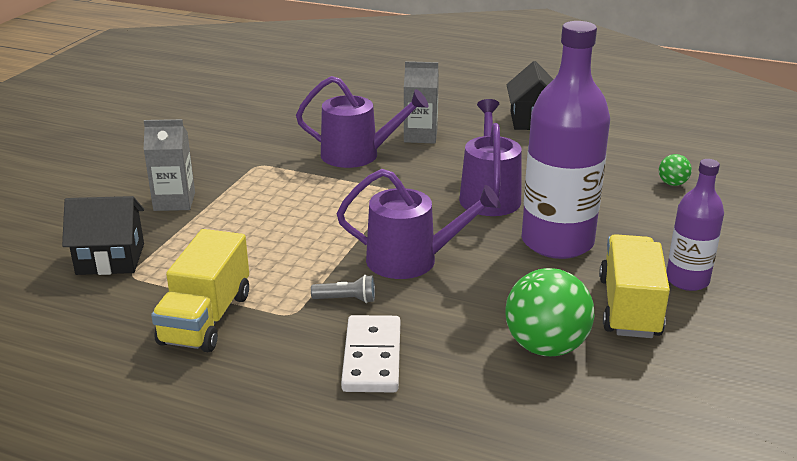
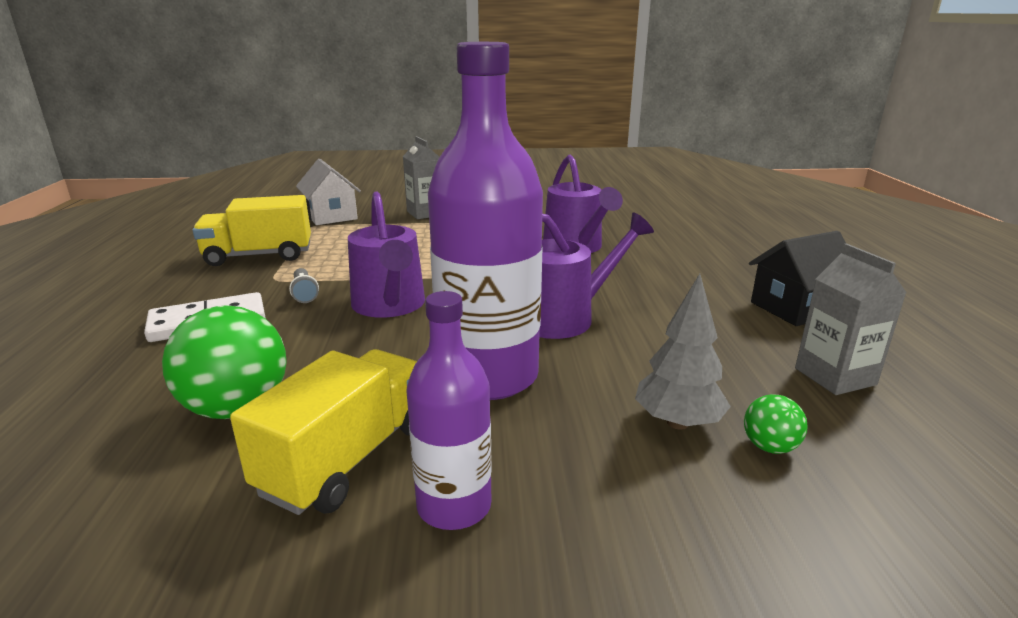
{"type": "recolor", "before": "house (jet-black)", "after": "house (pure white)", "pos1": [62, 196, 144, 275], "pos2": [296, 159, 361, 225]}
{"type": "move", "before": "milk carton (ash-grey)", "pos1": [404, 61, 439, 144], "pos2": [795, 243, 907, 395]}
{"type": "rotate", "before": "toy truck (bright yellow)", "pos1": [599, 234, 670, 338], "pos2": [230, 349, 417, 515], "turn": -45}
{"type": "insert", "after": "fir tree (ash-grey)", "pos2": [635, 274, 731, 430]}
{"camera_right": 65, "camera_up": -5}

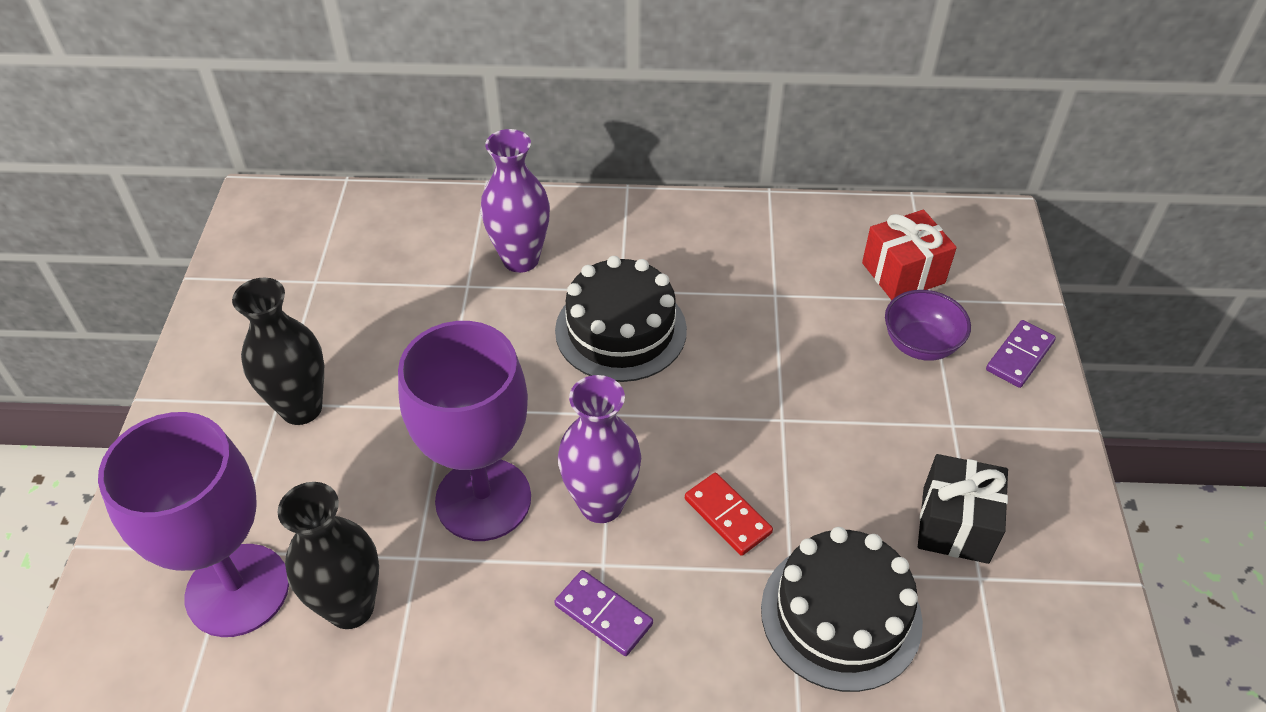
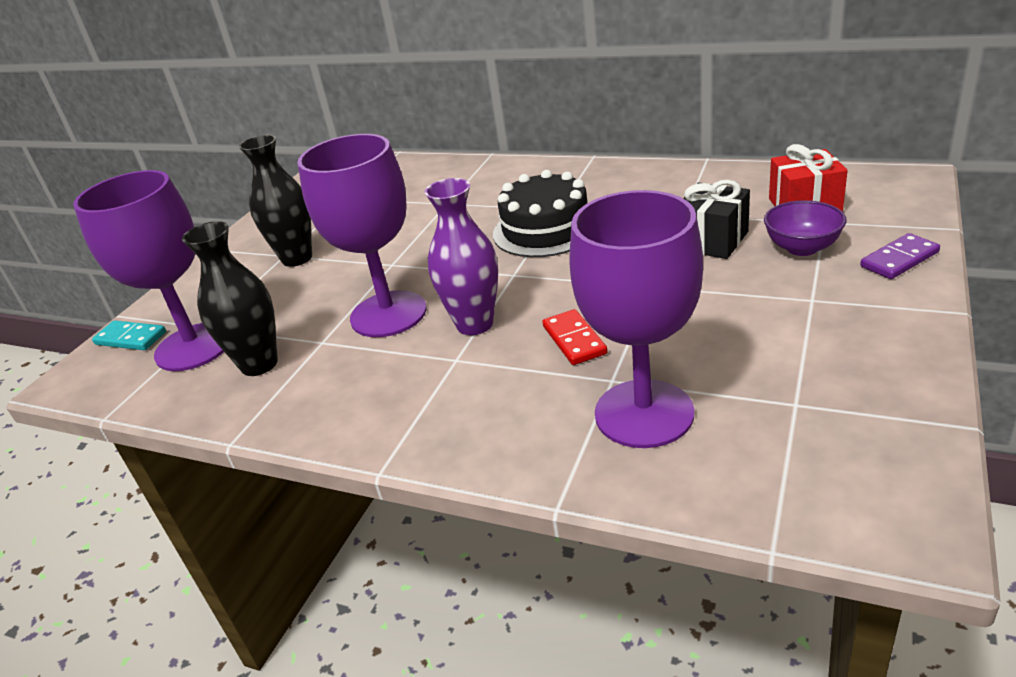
{"type": "delete", "before": "vase (violet)", "pos1": [481, 129, 550, 273]}
{"type": "delete", "before": "domino tile (violet)", "pos1": [554, 570, 653, 656]}
{"type": "replace", "before": "layer cake (jet-black)", "after": "wine glass (violet)", "pos1": [761, 527, 923, 692], "pos2": [569, 190, 703, 448]}
{"type": "move", "before": "wrapped gift (jet-black)", "pos1": [918, 454, 1008, 564], "pos2": [683, 180, 750, 259]}
{"type": "insert", "after": "domino tile (teal)", "pos2": [92, 320, 166, 350]}
{"camera_right": 25, "camera_up": -15}

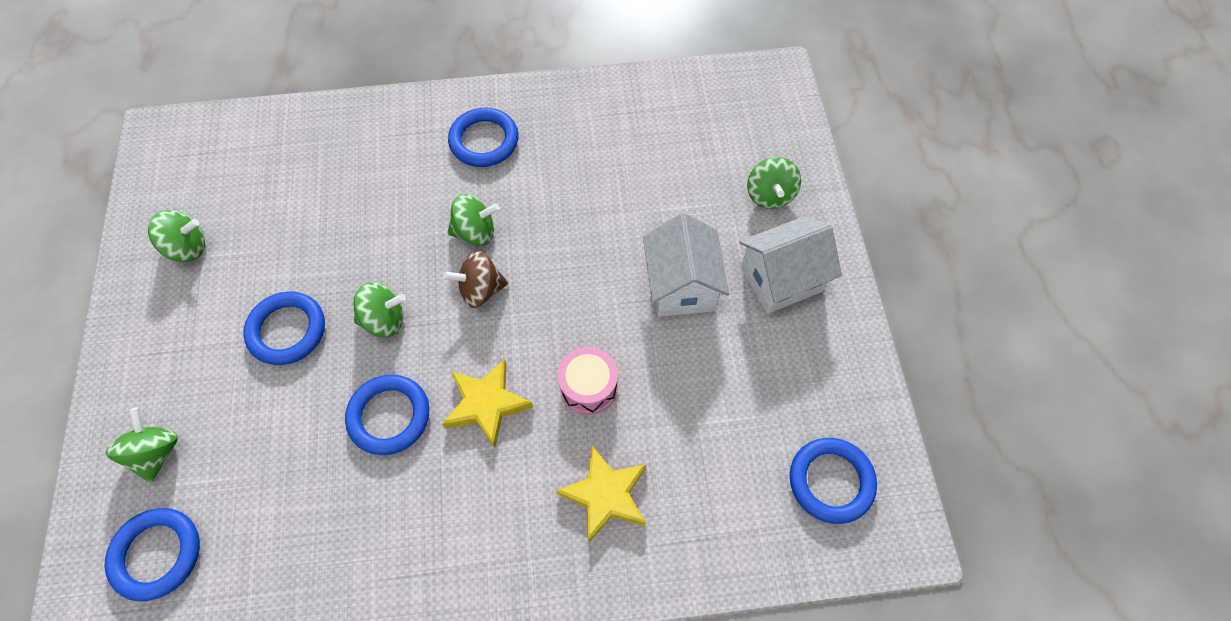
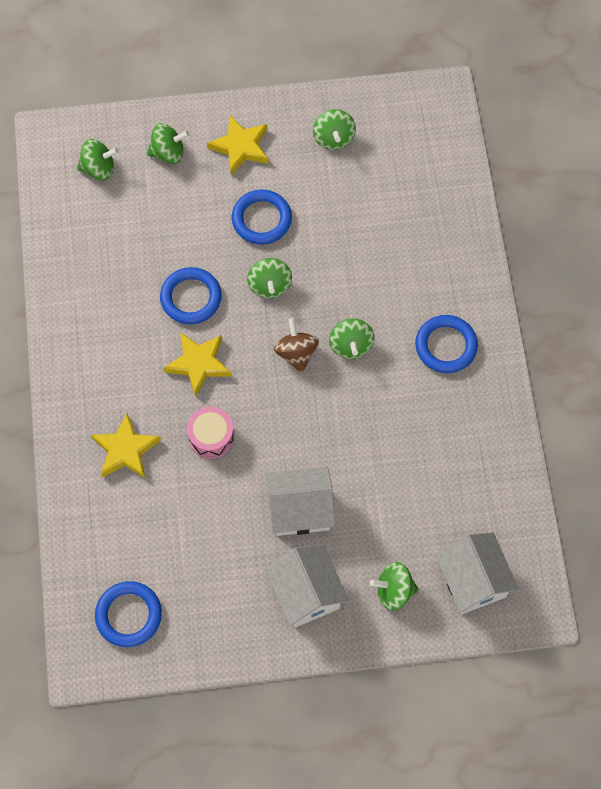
{"type": "replace", "before": "hoop (royal blue)", "after": "whirligig (emerald)", "pos1": [105, 508, 200, 601], "pos2": [77, 139, 119, 180]}
{"type": "insert", "after": "five-pointed star (bright yellow)", "pos2": [207, 115, 268, 175]}
{"type": "insert", "after": "house (pure white)", "pos2": [435, 532, 519, 614]}
{"camera_right": 90, "camera_up": 5}

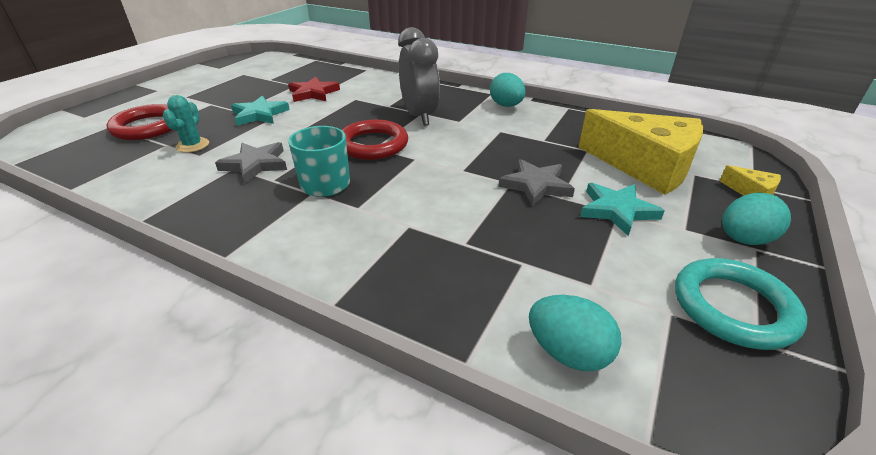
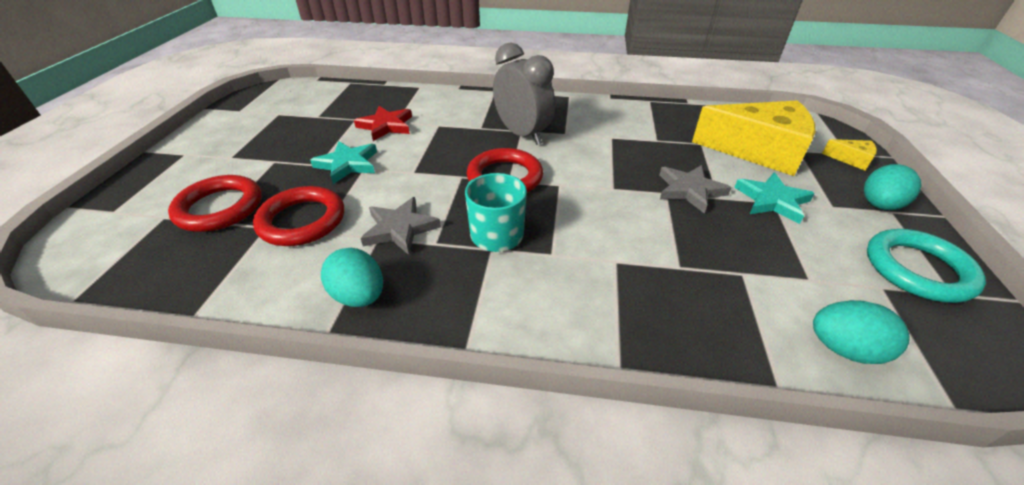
{"type": "replace", "before": "prickly plant (teal)", "after": "hoop (scarlet)", "pos1": [163, 95, 209, 153], "pos2": [253, 186, 344, 246]}
{"type": "move", "before": "toy egg (teal)", "pos1": [490, 73, 525, 107], "pos2": [321, 248, 383, 307]}
{"camera_right": -20, "camera_up": 5}

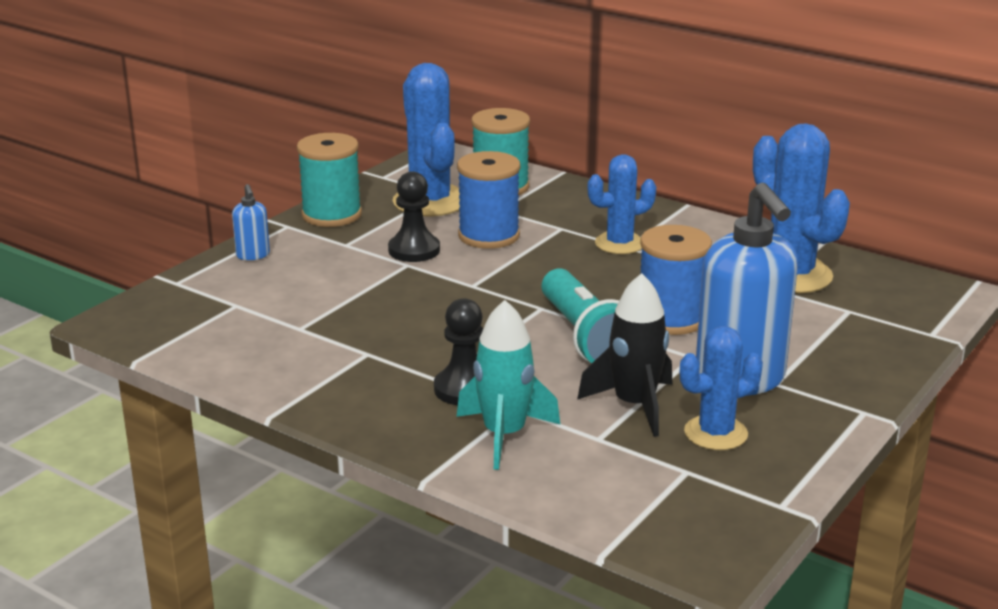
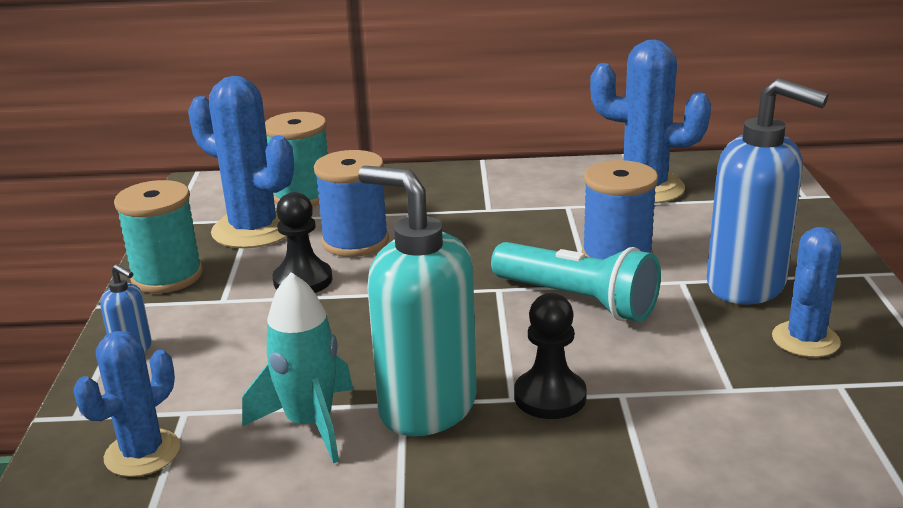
{"type": "move", "before": "toy rocket (teal)", "pos1": [457, 300, 560, 470], "pos2": [242, 272, 353, 463]}
{"type": "delete", "before": "toy rocket (jet-black)", "pos1": [577, 273, 673, 437]}
{"type": "move", "before": "prickly plant (royal blue)", "pos1": [588, 154, 657, 254], "pos2": [74, 331, 180, 477]}
{"type": "insert", "after": "soap pump (teal)", "pos2": [358, 166, 477, 436]}
{"camera_right": -35, "camera_up": 0}

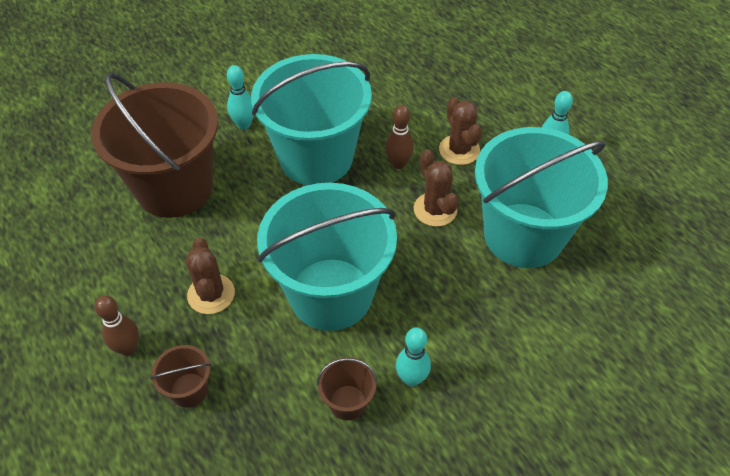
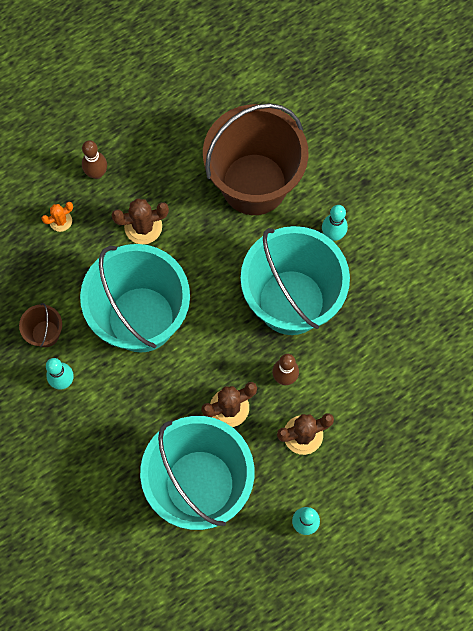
{"type": "replace", "before": "bucket (dark brown)", "after": "prickly plant (bright orange)", "pos1": [150, 345, 211, 408], "pos2": [41, 202, 73, 232]}
{"camera_right": 90, "camera_up": 20}

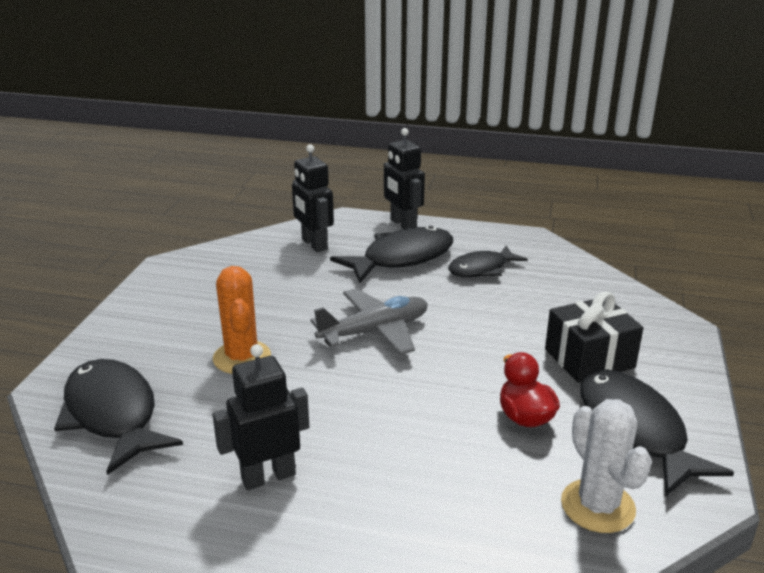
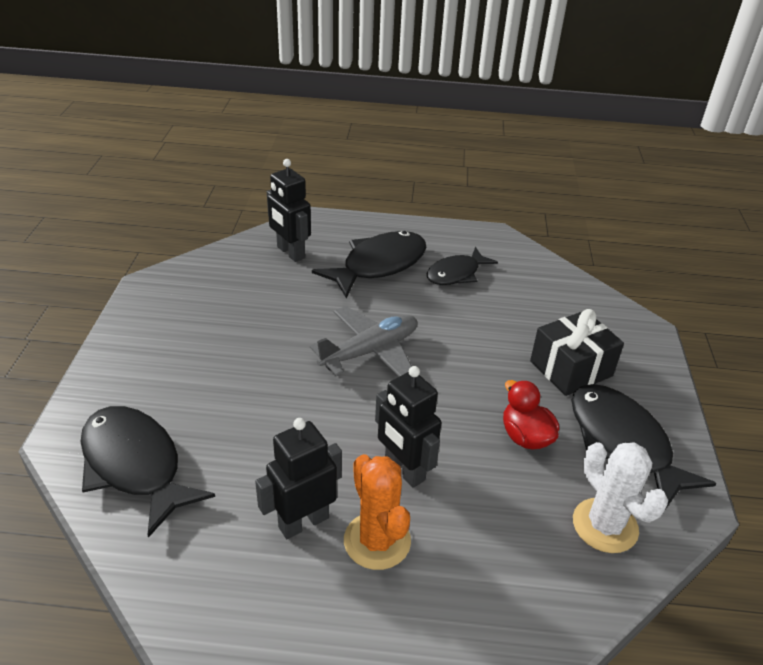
{"type": "move", "before": "prickly plant (bright orange)", "pos1": [213, 266, 271, 374], "pos2": [344, 454, 411, 570]}
{"type": "move", "before": "robot (jet-black)", "pos1": [384, 128, 425, 229], "pos2": [375, 366, 441, 488]}
{"camera_right": -10, "camera_up": 10}

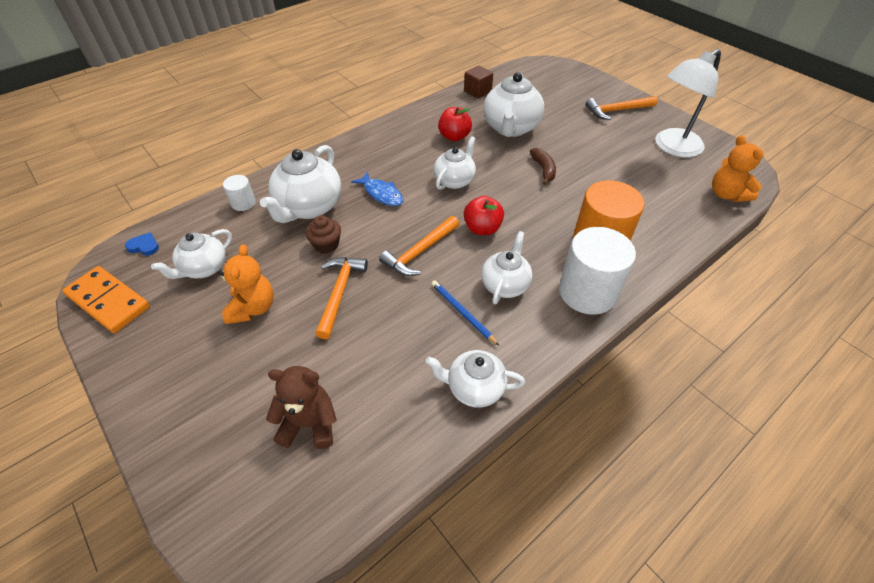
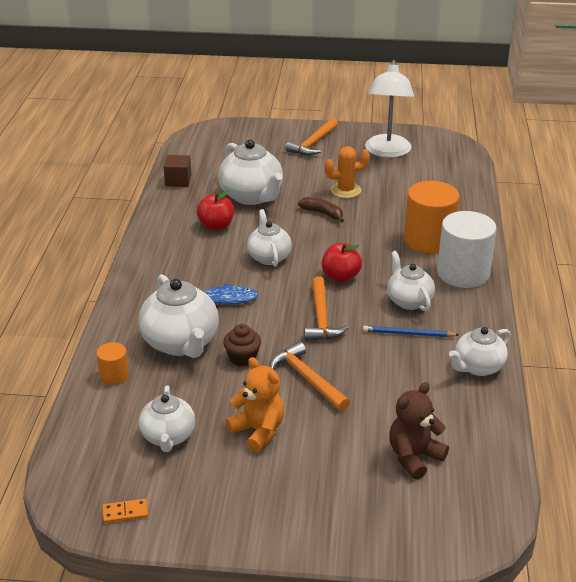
{"type": "resize", "before": "domino tile (bright orange)", "pos1": [62, 266, 150, 333], "pos2": [103, 499, 148, 523], "scale": 0.44}
{"type": "delete", "before": "heart (royal blue)", "pos1": [125, 232, 159, 255]}
{"type": "recolor", "before": "cylinder shape (pure white)", "after": "cylinder shape (bright orange)", "pos1": [223, 175, 256, 211], "pos2": [96, 342, 129, 385]}
{"type": "delete", "before": "teddy bear (bright orange)", "pos1": [712, 135, 764, 202]}
{"type": "insert", "after": "prickly plant (bright orange)", "pos2": [324, 146, 370, 198]}
{"camera_right": -45, "camera_up": -15}

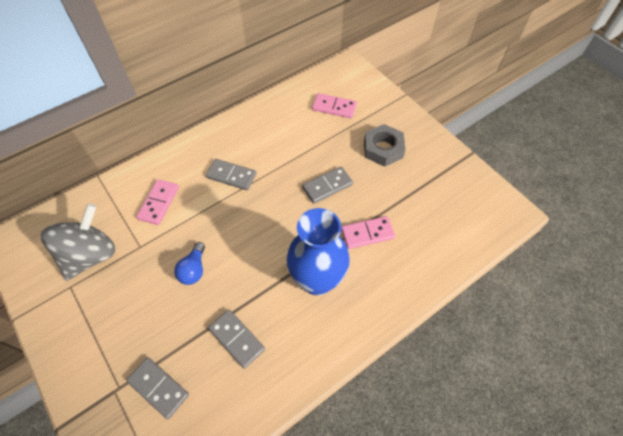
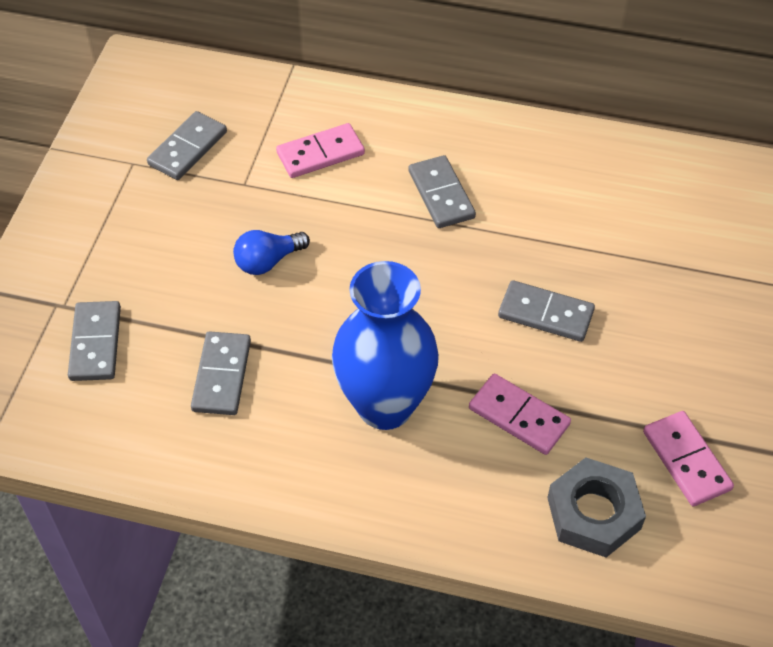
{"type": "replace", "before": "whirligig (ash-grey)", "after": "domino tile (ash-grey)", "pos1": [41, 204, 115, 281], "pos2": [147, 111, 227, 180]}
{"type": "move", "before": "domino tile (pink)", "pos1": [312, 93, 357, 118], "pos2": [643, 411, 734, 506]}
{"type": "move", "before": "nut (ash-grey)", "pos1": [364, 124, 406, 167], "pos2": [547, 458, 646, 558]}
{"camera_right": 50, "camera_up": -5}

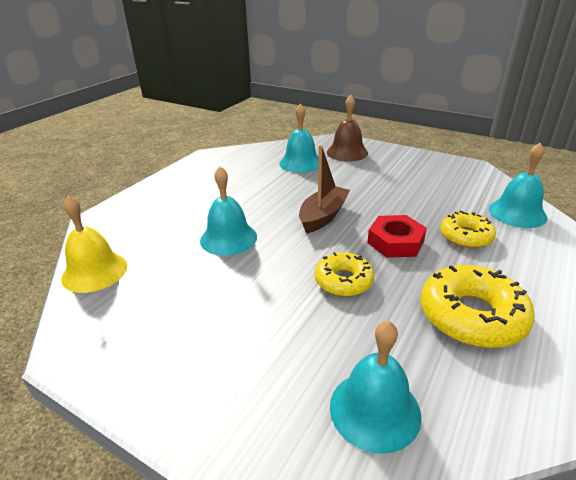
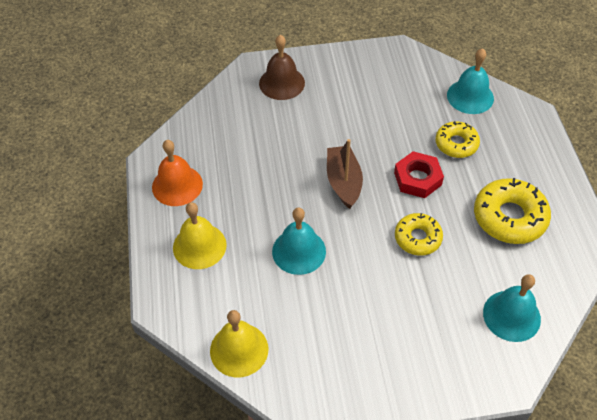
{"type": "delete", "before": "hand bell (teal)", "pos1": [279, 103, 318, 173]}
{"type": "insert", "after": "hand bell (bright orange)", "pos2": [152, 140, 203, 206]}
{"type": "insert", "after": "hand bell (bright yellow)", "pos2": [173, 202, 227, 269]}
{"camera_right": -40, "camera_up": 20}

